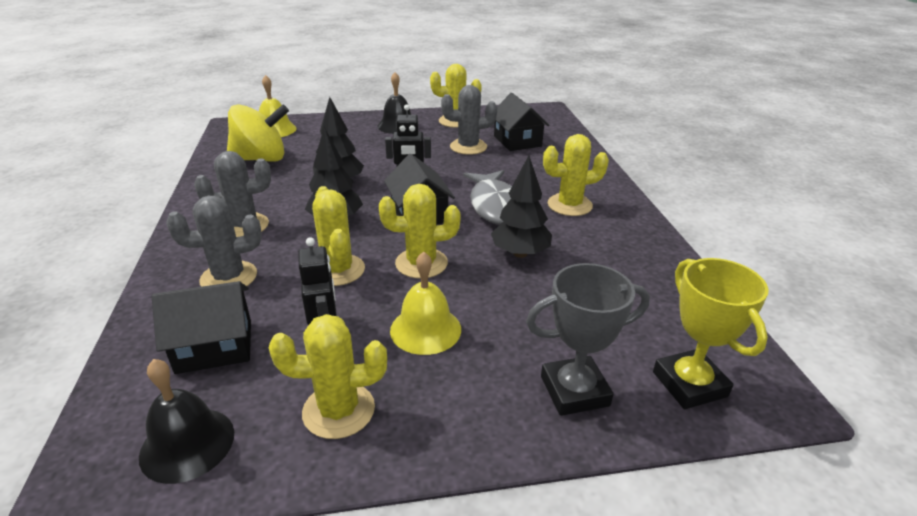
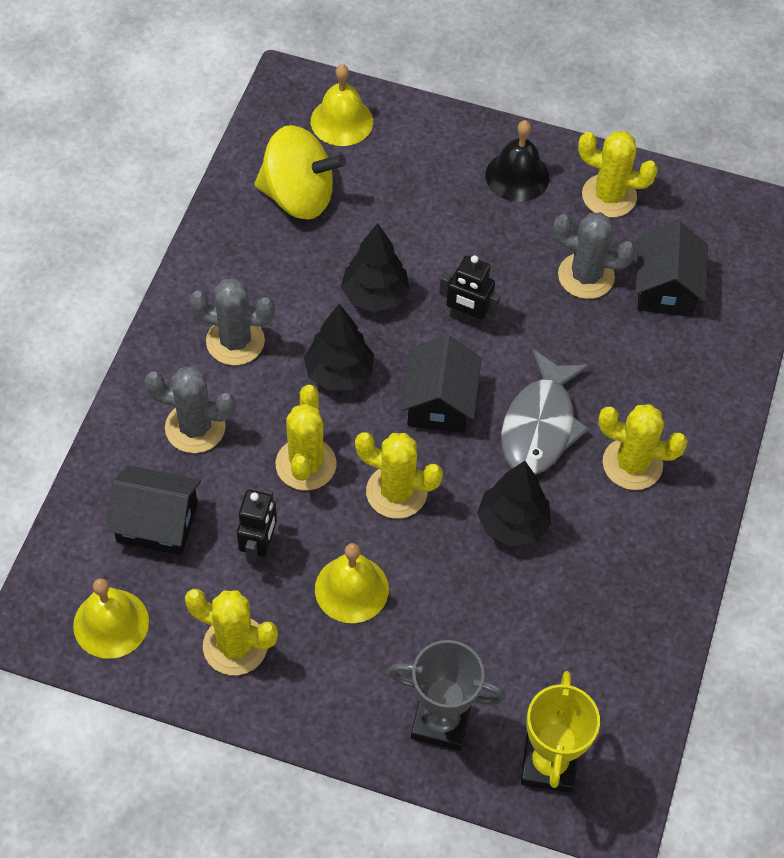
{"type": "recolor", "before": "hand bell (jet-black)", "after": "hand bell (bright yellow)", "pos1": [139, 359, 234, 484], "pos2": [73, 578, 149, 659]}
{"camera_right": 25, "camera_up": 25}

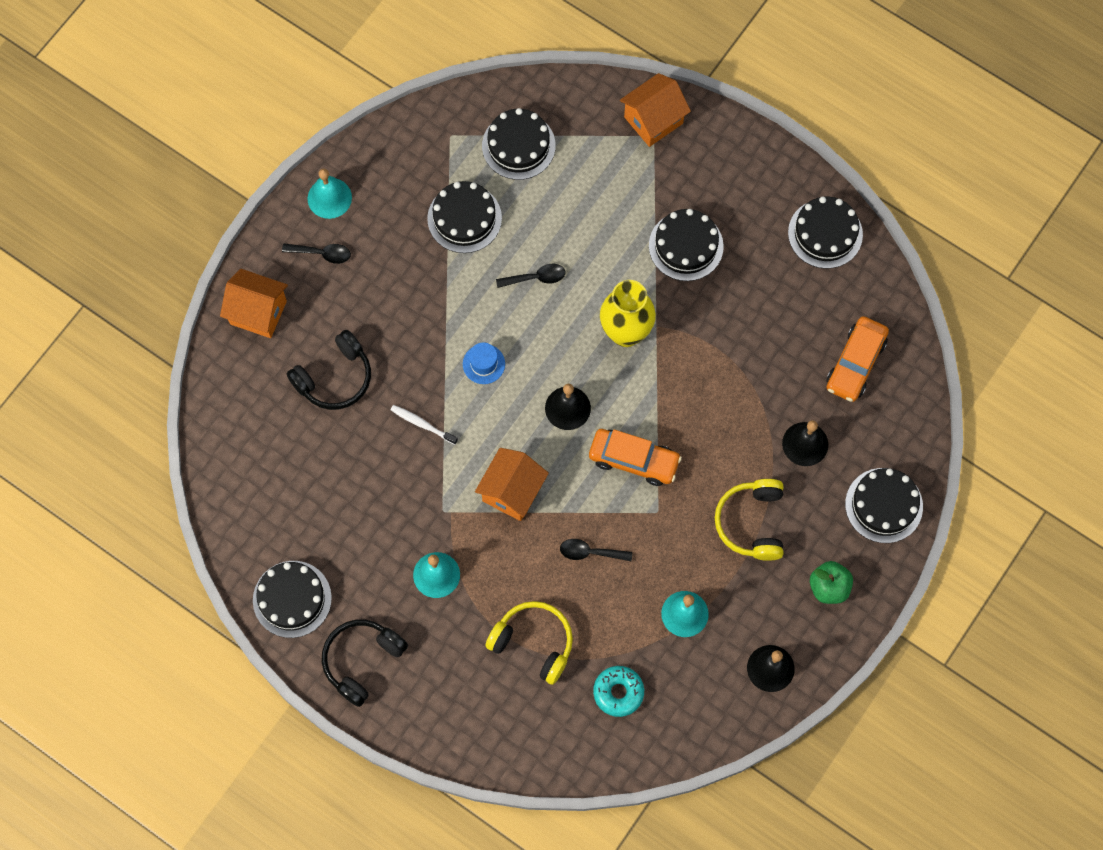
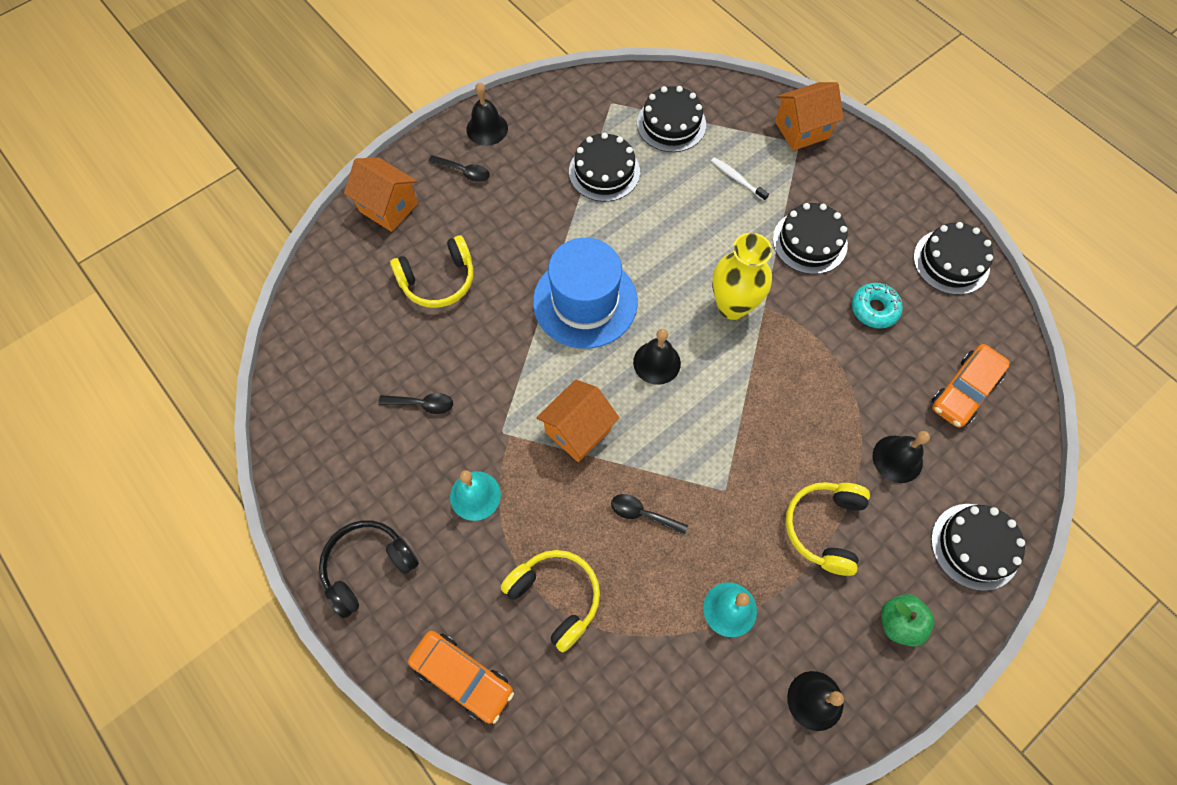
{"type": "delete", "before": "layer cake (jet-black)", "pos1": [253, 561, 332, 638]}
{"type": "recolor", "before": "headset (jet-black)", "after": "headset (bright yellow)", "pos1": [287, 330, 371, 410], "pos2": [390, 235, 474, 308]}
{"type": "recolor", "before": "hand bell (teal)", "after": "hand bell (jet-black)", "pos1": [307, 169, 352, 219], "pos2": [466, 82, 508, 146]}
{"type": "move", "before": "dental brush (pure white)", "pos1": [391, 405, 458, 445], "pos2": [711, 157, 769, 201]}
{"type": "resize", "before": "tall hat (royal blue)", "pos1": [463, 342, 505, 384], "pos2": [533, 238, 638, 349], "scale": 2.43}
{"type": "move", "before": "tablespoon (jet-black)", "pos1": [496, 264, 565, 288], "pos2": [378, 393, 453, 414]}
{"type": "move", "before": "car (bright orange)", "pos1": [589, 429, 682, 486], "pos2": [408, 631, 514, 724]}
{"type": "move", "before": "donut (teal)", "pos1": [593, 666, 644, 717], "pos2": [852, 283, 903, 329]}
{"camera_right": 15, "camera_up": -5}

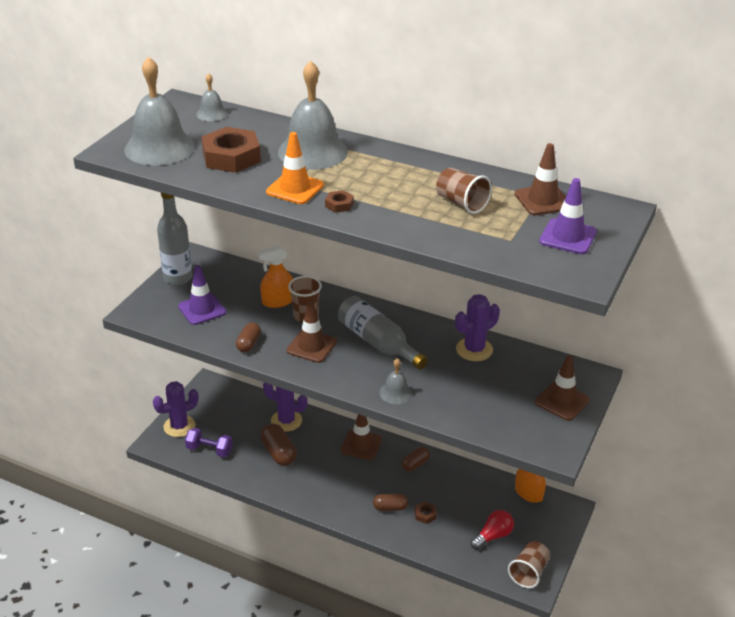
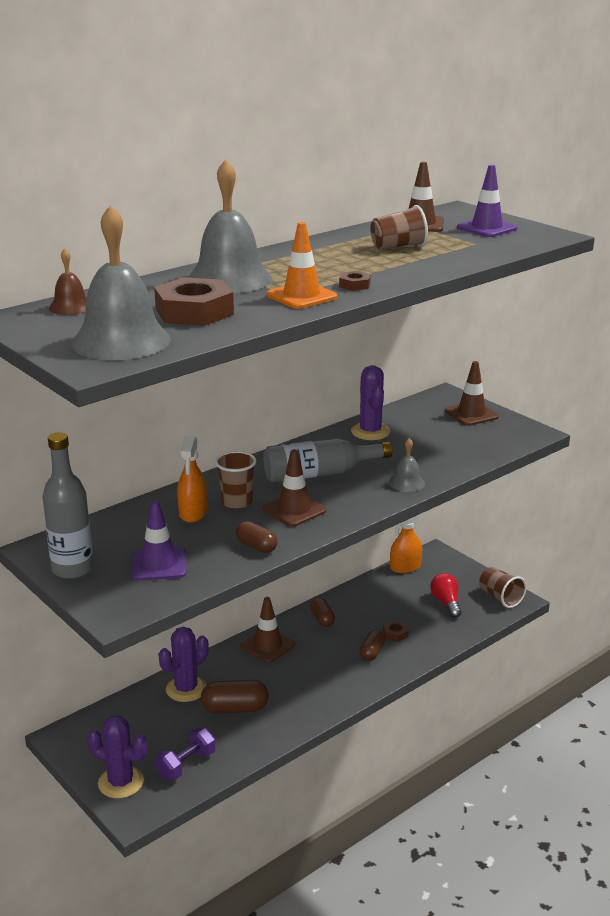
{"type": "rotate", "before": "prickly plant (violet)", "pos1": [153, 381, 199, 437], "pos2": [87, 715, 147, 798], "turn": -60}
{"type": "recolor", "before": "hand bell (ash-grey)", "after": "hand bell (dark brown)", "pos1": [196, 73, 228, 121], "pos2": [49, 248, 87, 315]}
{"camera_right": -65, "camera_up": -10}

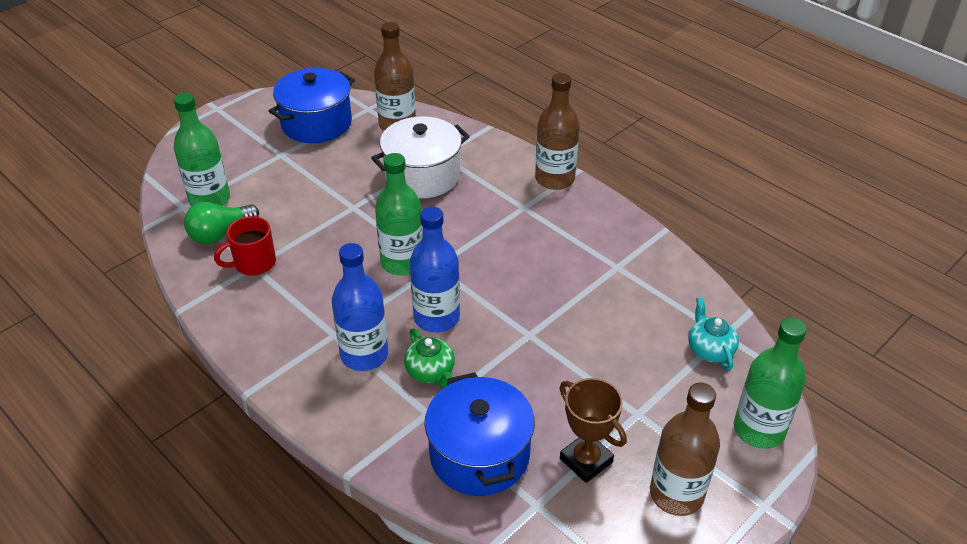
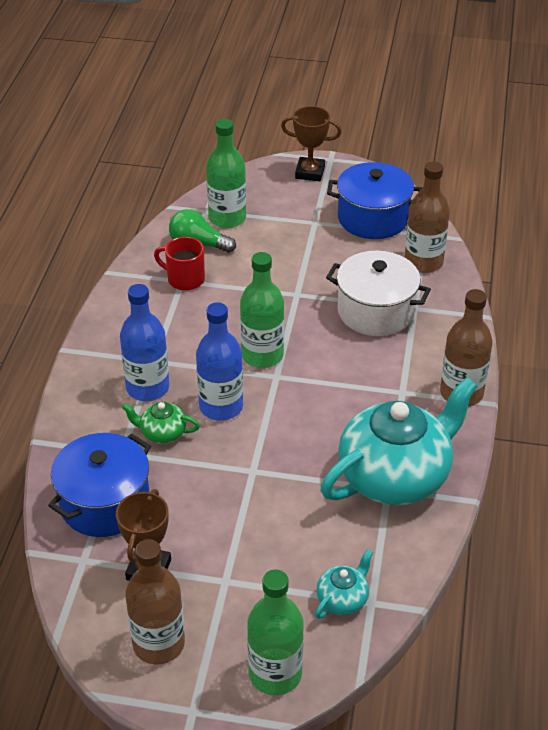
{"type": "rotate", "before": "teapot (emerald)", "pos1": [404, 329, 455, 387], "pos2": [122, 402, 200, 444], "turn": 75}
{"type": "insert", "after": "trophy (dark brown)", "pos2": [281, 106, 341, 181]}
{"type": "insert", "after": "teapot (teal)", "pos2": [321, 377, 478, 505]}
{"camera_right": 55, "camera_up": 0}

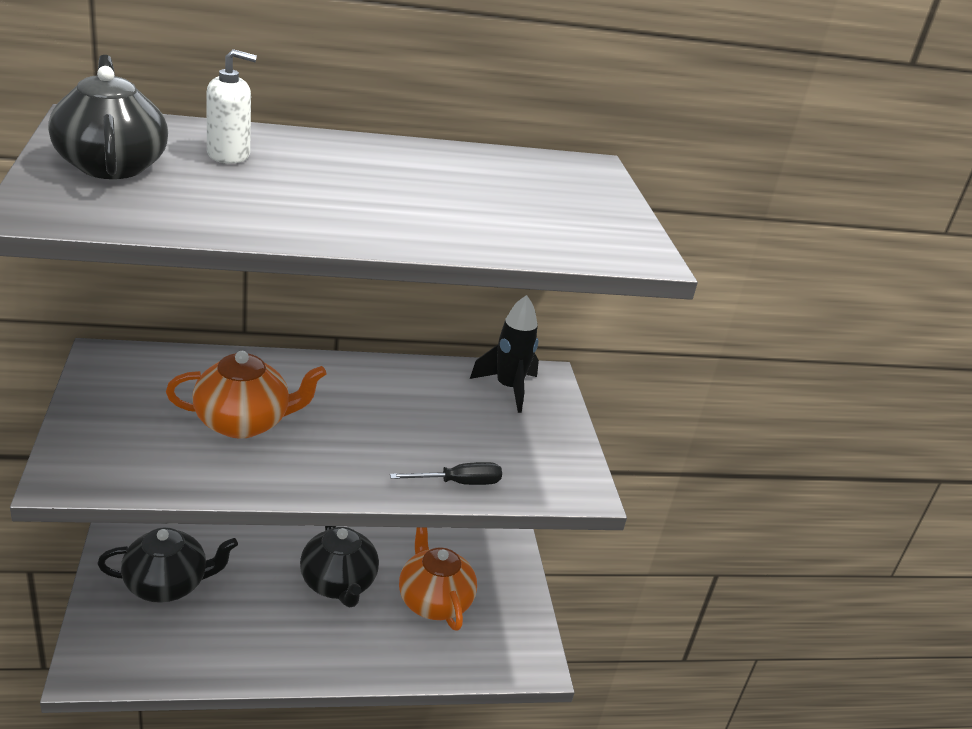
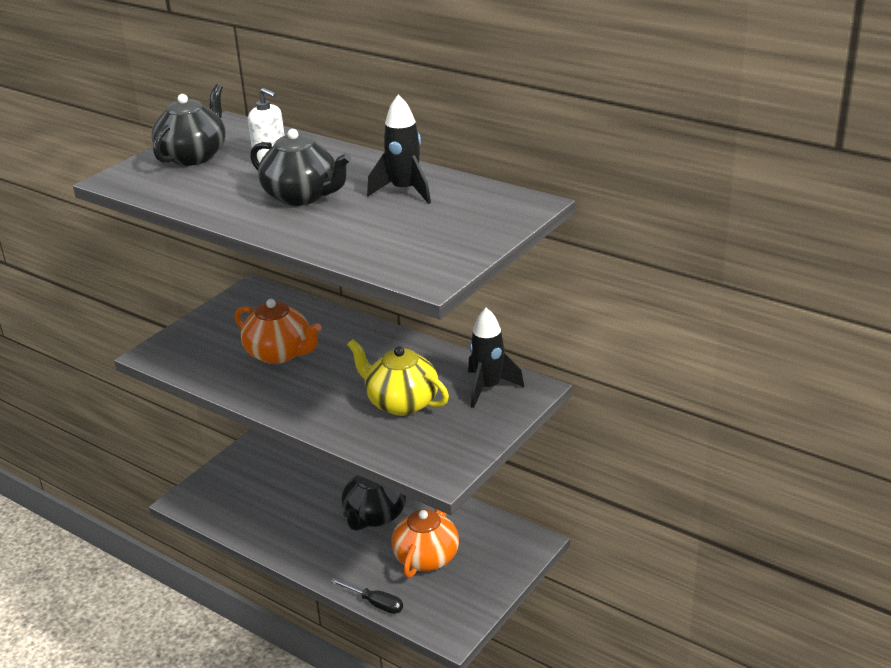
{"type": "move", "before": "teapot (jet-black)", "pos1": [97, 527, 238, 603], "pos2": [250, 129, 351, 206]}
{"type": "move", "before": "hand screwdriver (jet-black)", "pos1": [390, 462, 502, 485], "pos2": [330, 578, 403, 614]}
{"type": "insert", "after": "teapot (bright yellow)", "pos2": [347, 339, 449, 416]}
{"type": "insert", "after": "toy rocket (jet-black)", "pos2": [367, 95, 431, 204]}
{"camera_right": 50, "camera_up": 0}

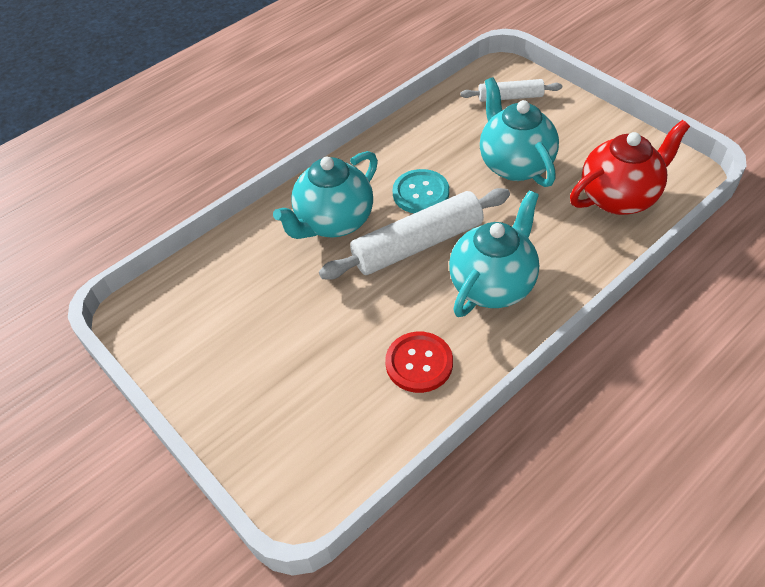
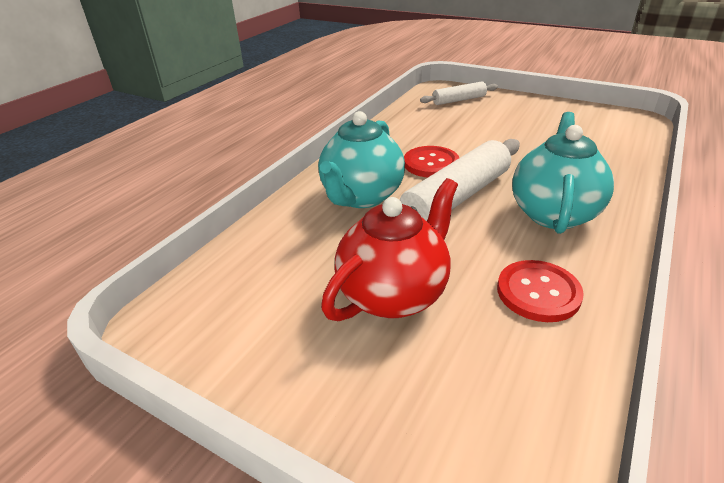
{"type": "recolor", "before": "button (teal)", "after": "button (scarlet)", "pos1": [393, 169, 449, 213], "pos2": [404, 146, 459, 177]}
{"type": "delete", "before": "teapot (teal)", "pos1": [480, 77, 559, 187]}
{"type": "move", "before": "teapot (scarlet)", "pos1": [570, 120, 690, 215], "pos2": [321, 178, 458, 321]}
{"camera_right": -20, "camera_up": -15}

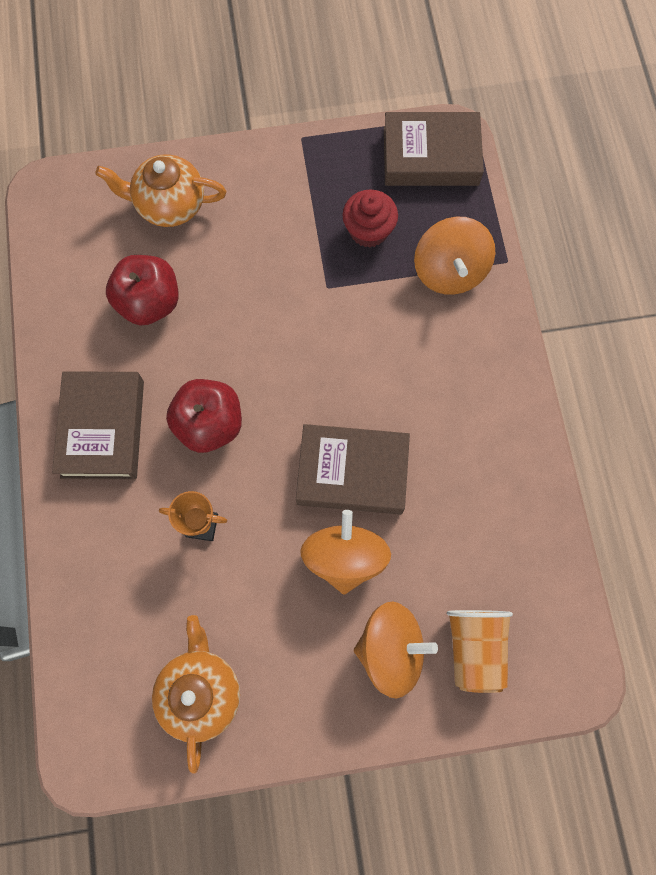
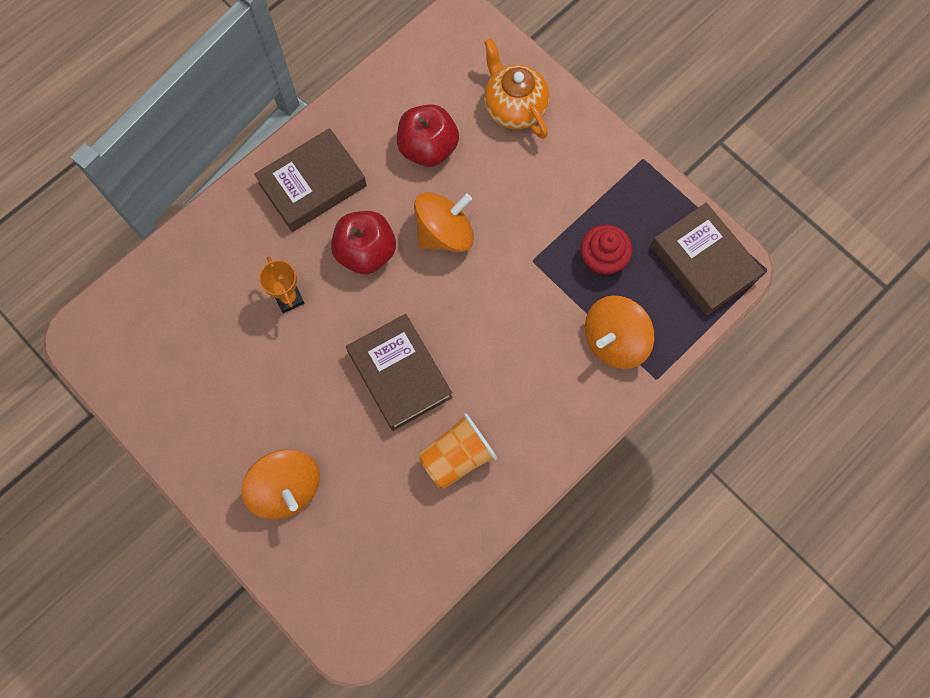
{"type": "delete", "before": "teapot (bright orange)", "pos1": [152, 615, 240, 774]}
{"type": "move", "before": "whirligig (bright orange)", "pos1": [300, 510, 391, 594], "pos2": [414, 192, 474, 252]}
{"type": "move", "before": "beaker (bright orange)", "pos1": [447, 610, 513, 693], "pos2": [419, 413, 497, 489]}
{"camera_right": 55, "camera_up": 0}

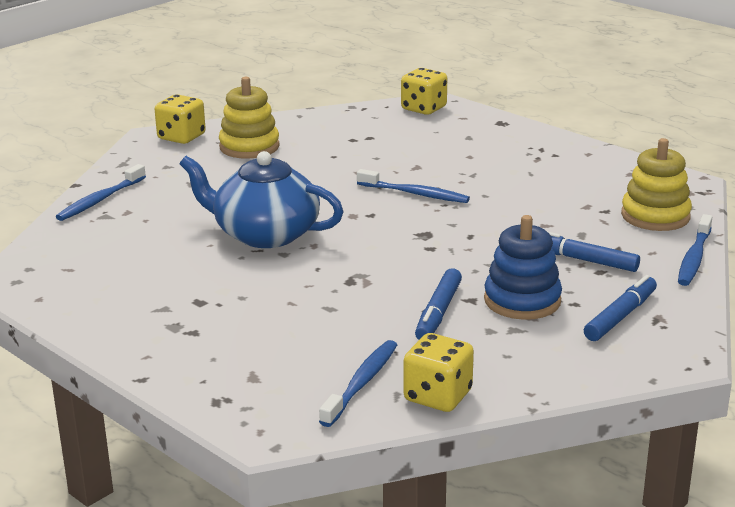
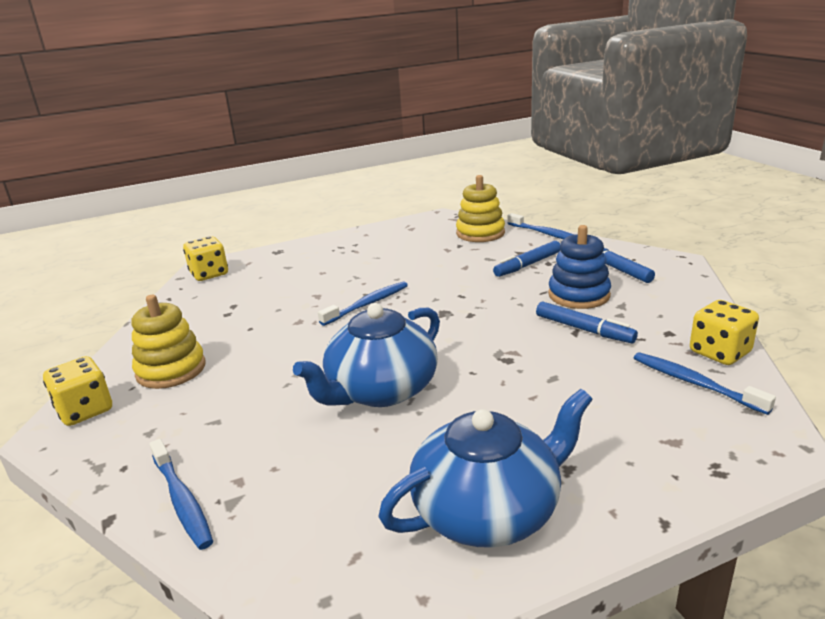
{"type": "insert", "after": "teapot (royal blue)", "pos2": [378, 389, 593, 547]}
{"camera_right": -65, "camera_up": 0}

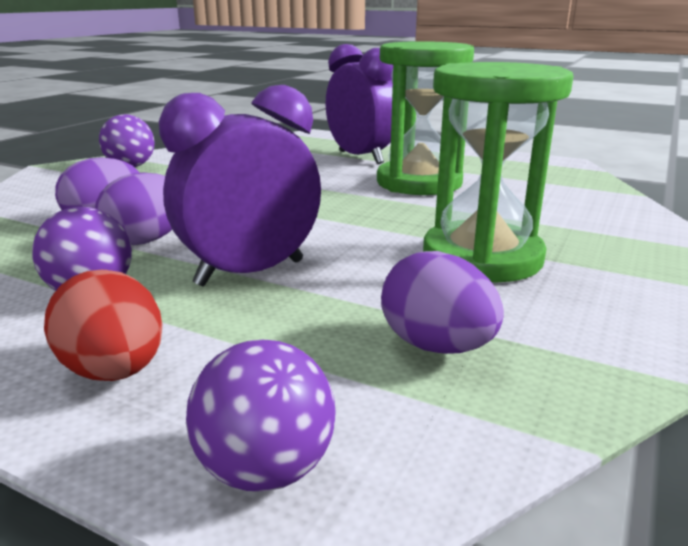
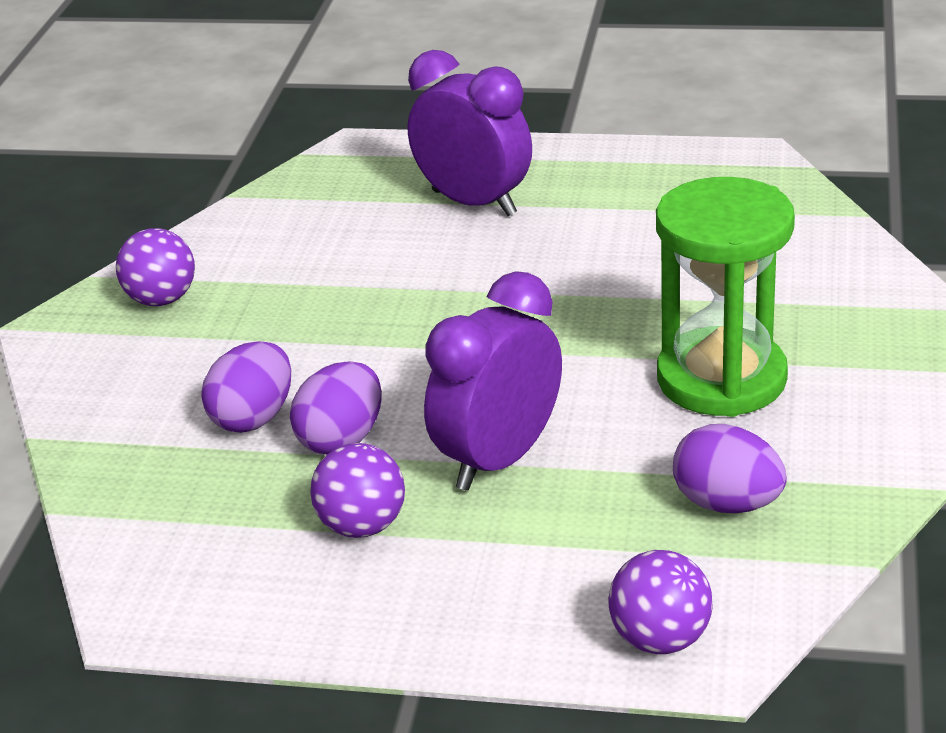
{"type": "delete", "before": "toy egg (scarlet)", "pos1": [44, 270, 162, 381]}
{"type": "delete", "before": "hourglass (emerald)", "pos1": [377, 41, 474, 195]}
{"camera_right": -15, "camera_up": 10}

